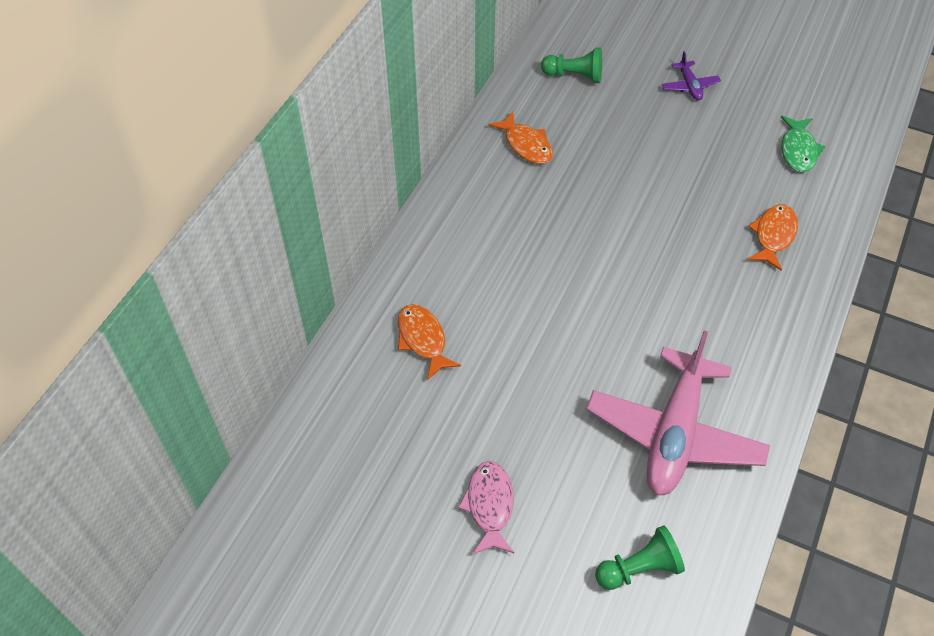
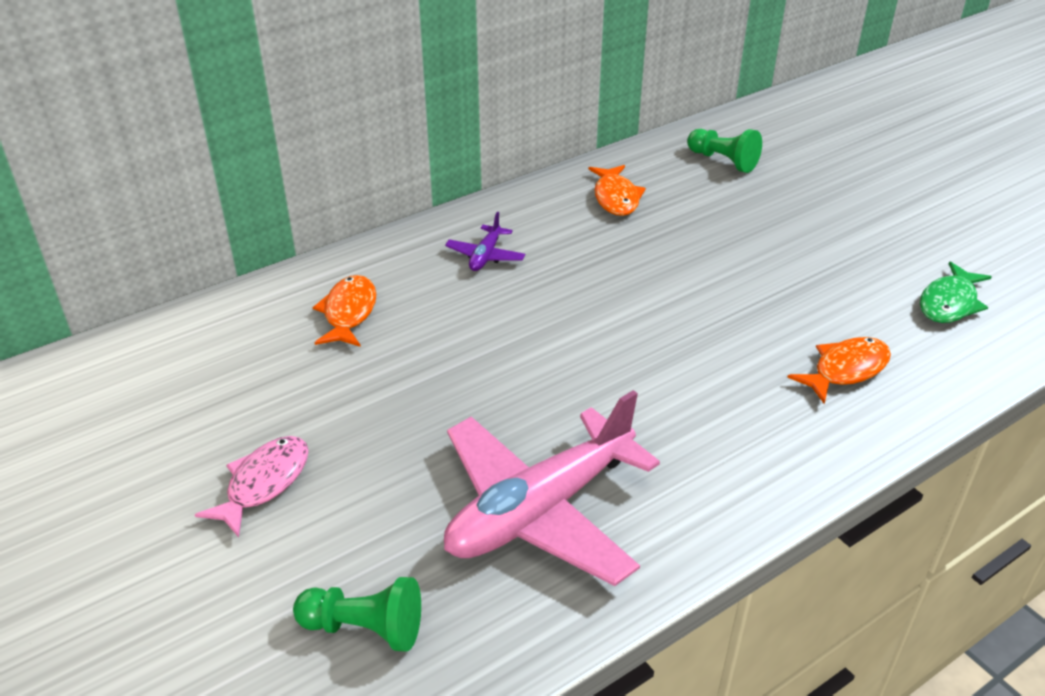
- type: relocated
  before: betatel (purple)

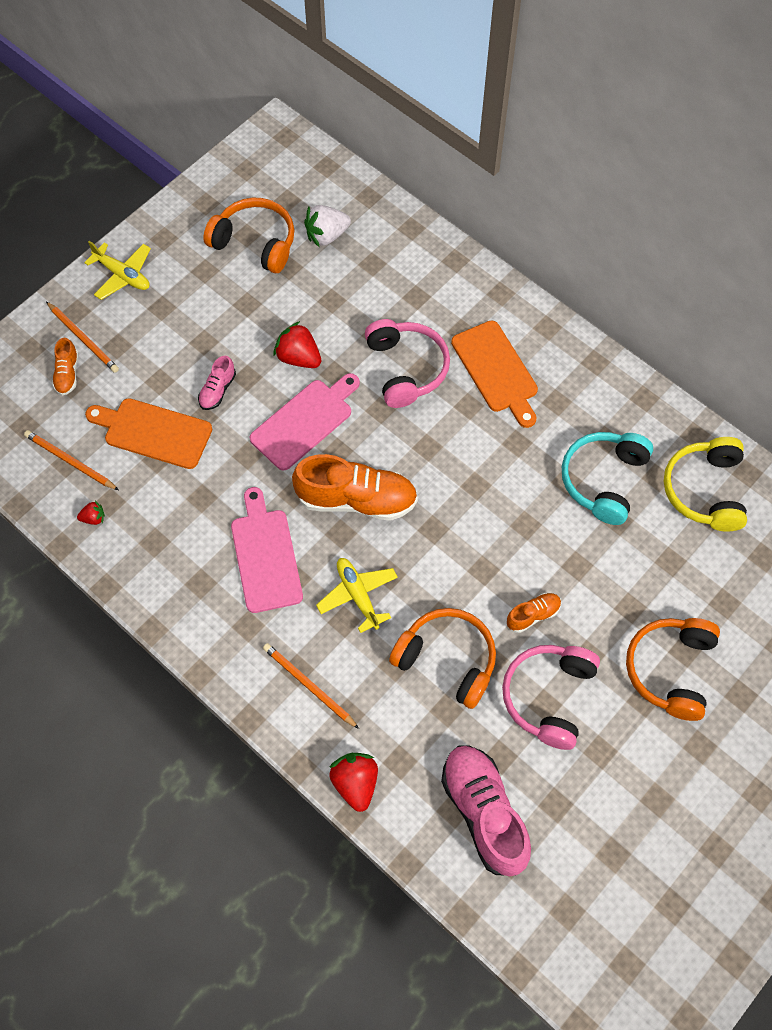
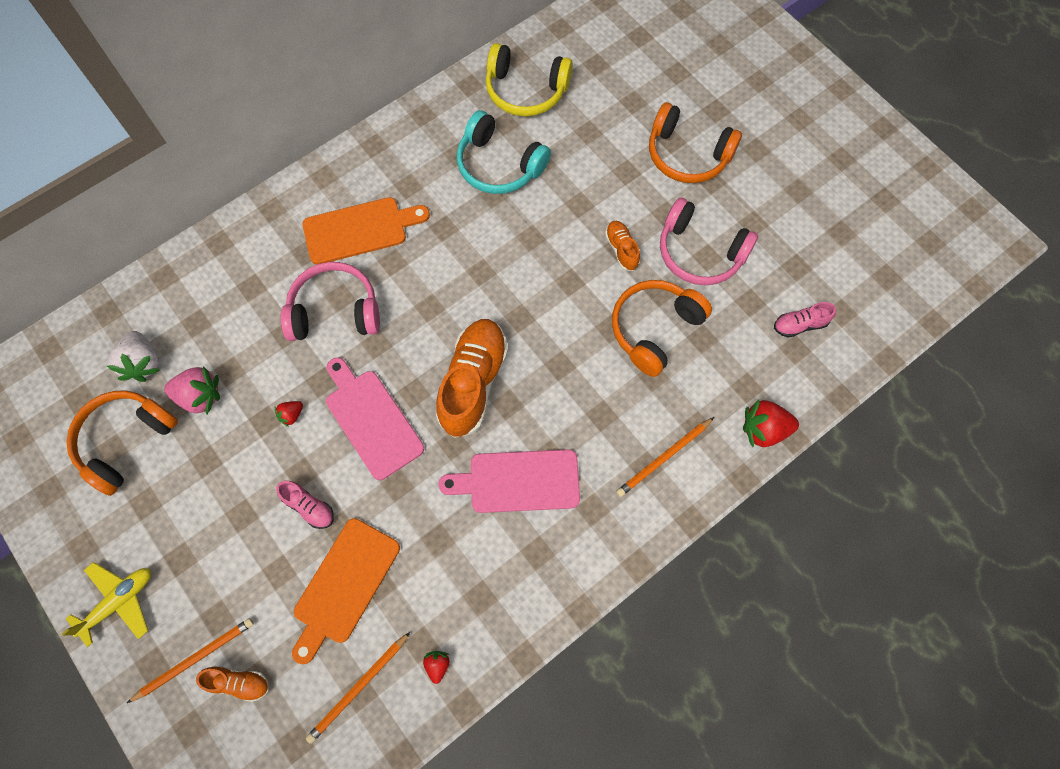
- type: missing
  before: betatel (yellow) (no. 2 from left)
- type: appeared
  after: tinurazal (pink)
- type: size
  before: tinurazal (red) (no. 2 from left in the first image)
  scale: 0.52
- type: size
  before: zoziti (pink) (no. 2 from left)
  scale: 0.48

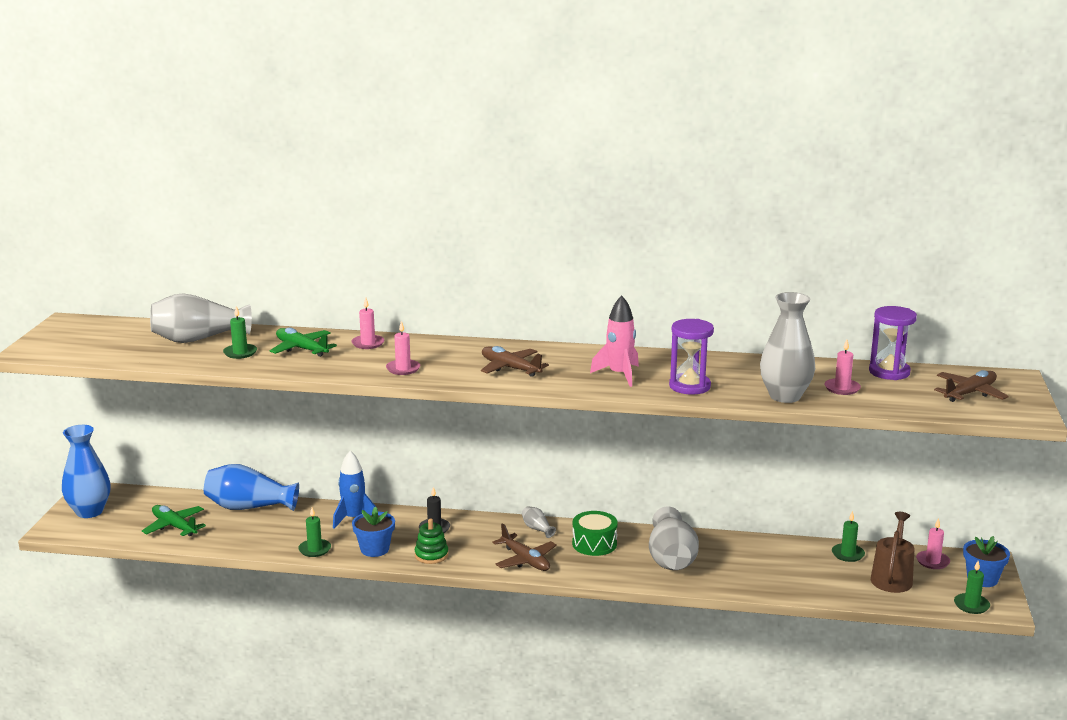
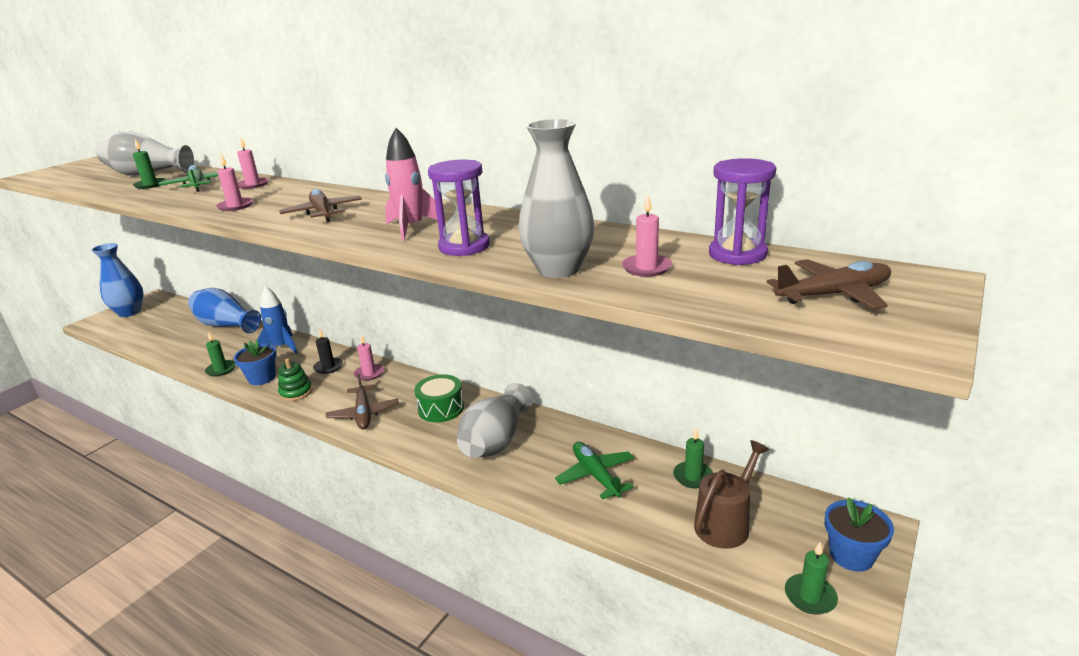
- type: missing
  before: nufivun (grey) (no. 2 from left)
- type: relocated
  before: betatel (green) (no. 1 from left in the first image)
  after: betatel (green) (no. 2 from left)
- type: relocated
  before: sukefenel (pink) (no. 4 from left in the first image)
  after: sukefenel (pink) (no. 3 from left)

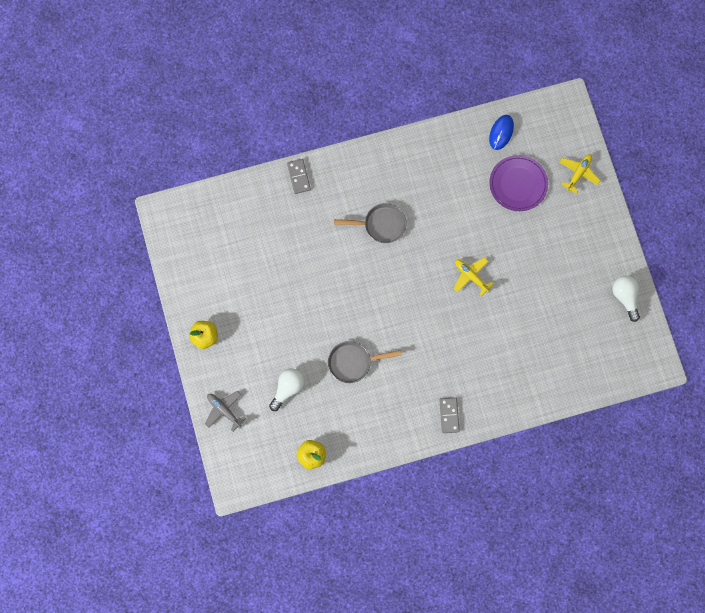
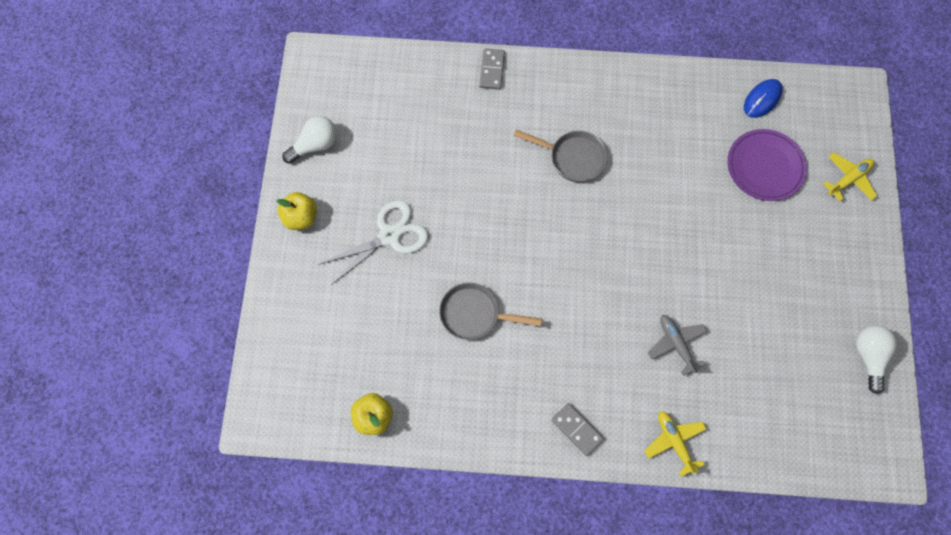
- type: appeared
  after: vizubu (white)
- type: relocated
  before: betatel (grey)
- type: relocated
  before: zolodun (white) (no. 1 from left)
- type: relocated
  before: betatel (yellow) (no. 1 from left)
- type: spun
  before: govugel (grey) (no. 2 from left)
  turn: -60

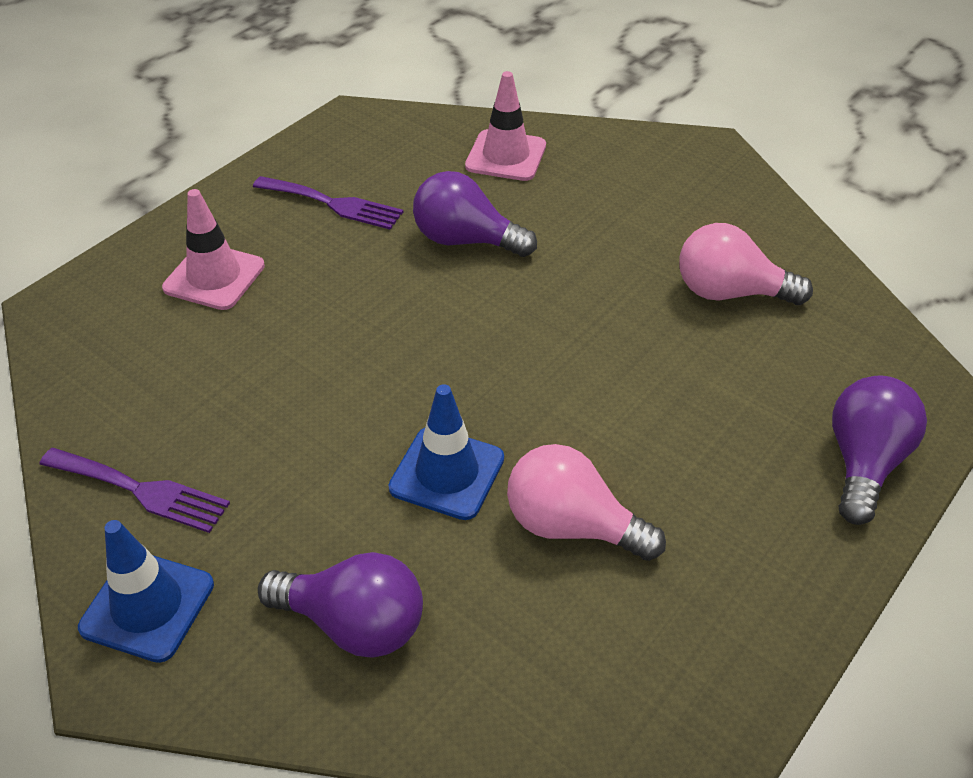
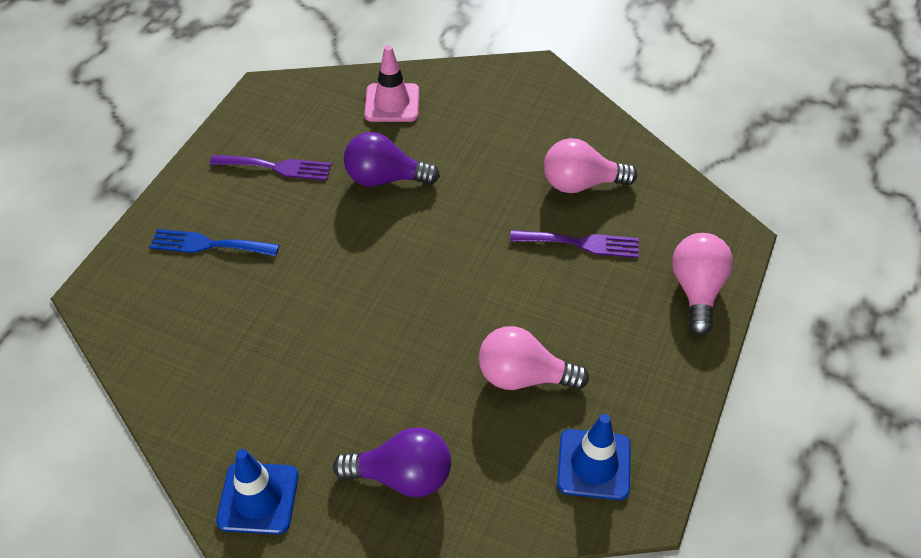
- type: relocated
  before: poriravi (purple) (no. 1 from left in the first image)
  after: poriravi (purple) (no. 2 from left)
- type: relocated
  before: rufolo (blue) (no. 2 from left)
- type: exchanged
  before: rufolo (pink) (no. 1 from left)
  after: poriravi (blue)
- type: colour
  before: zolodun (purple) (no. 3 from left)
  after: zolodun (pink) (no. 3 from left)

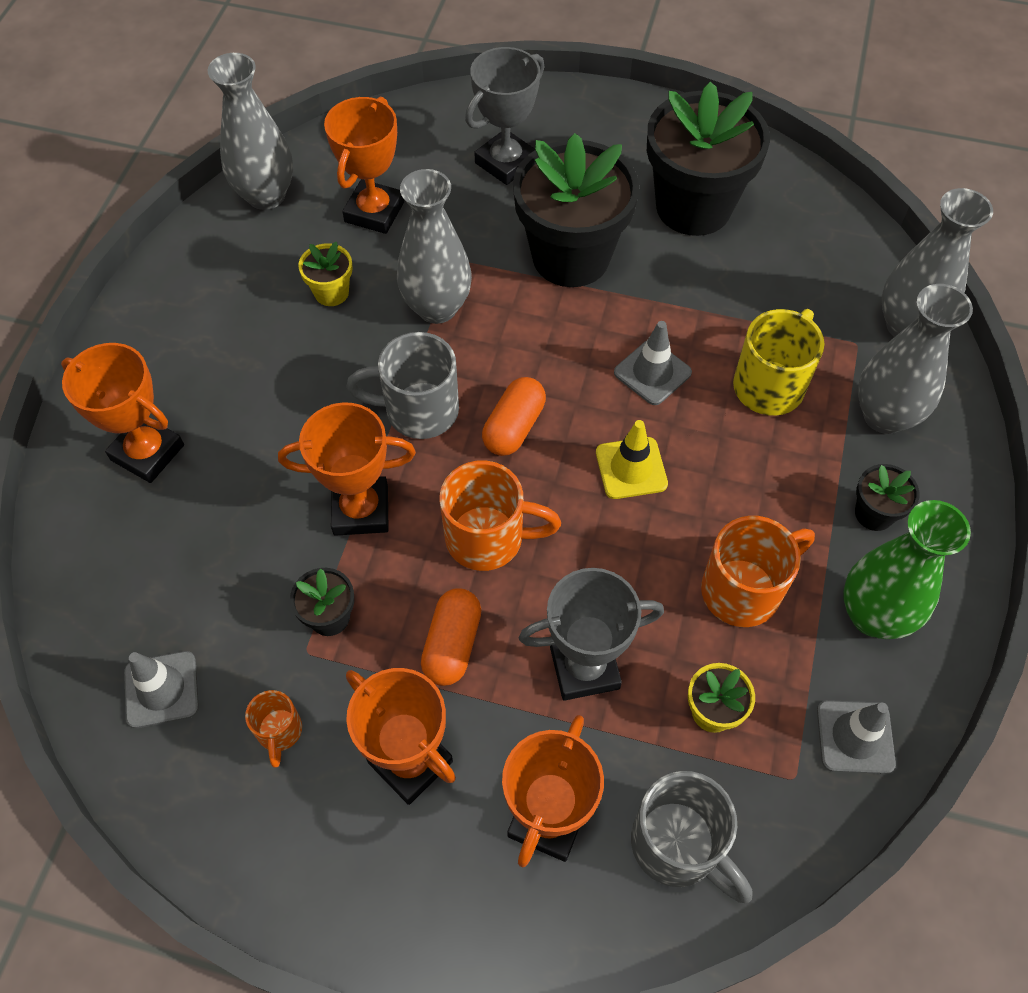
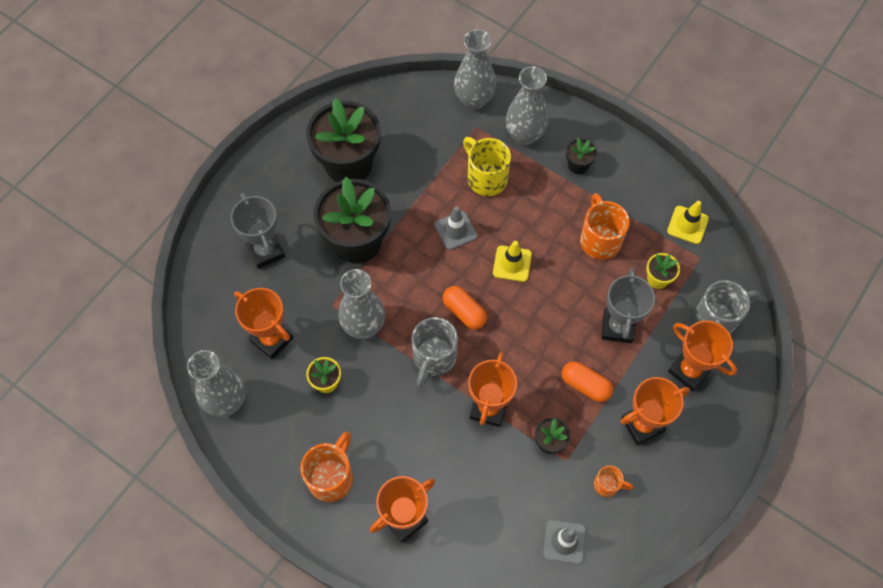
- type: missing
  before: nufivun (green)
- type: relocated
  before: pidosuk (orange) (no. 2 from left in the first image)
  after: pidosuk (orange) (no. 1 from left)
- type: colour
  before: rufolo (grey) (no. 3 from left)
  after: rufolo (yellow) (no. 2 from left)

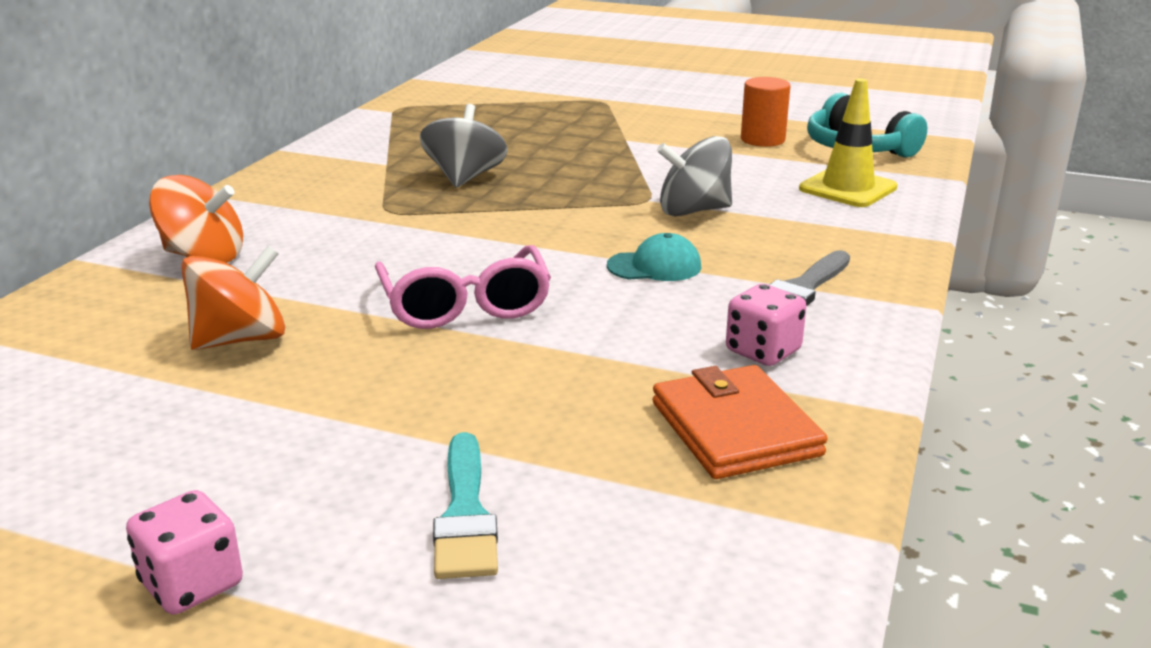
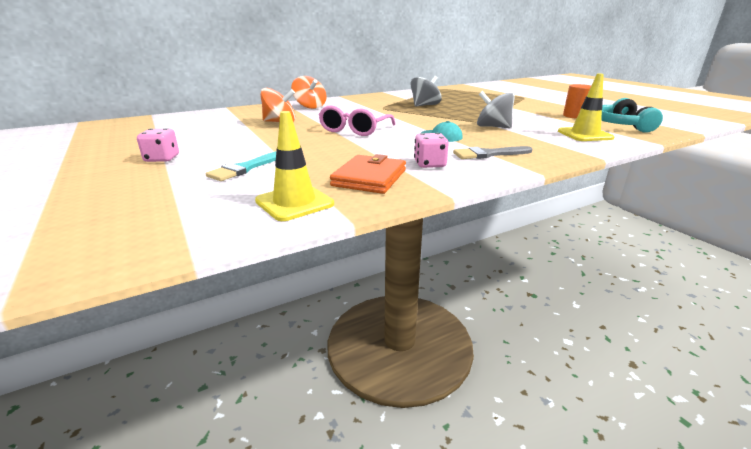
- type: appeared
  after: rufolo (yellow) (no. 1 from left)

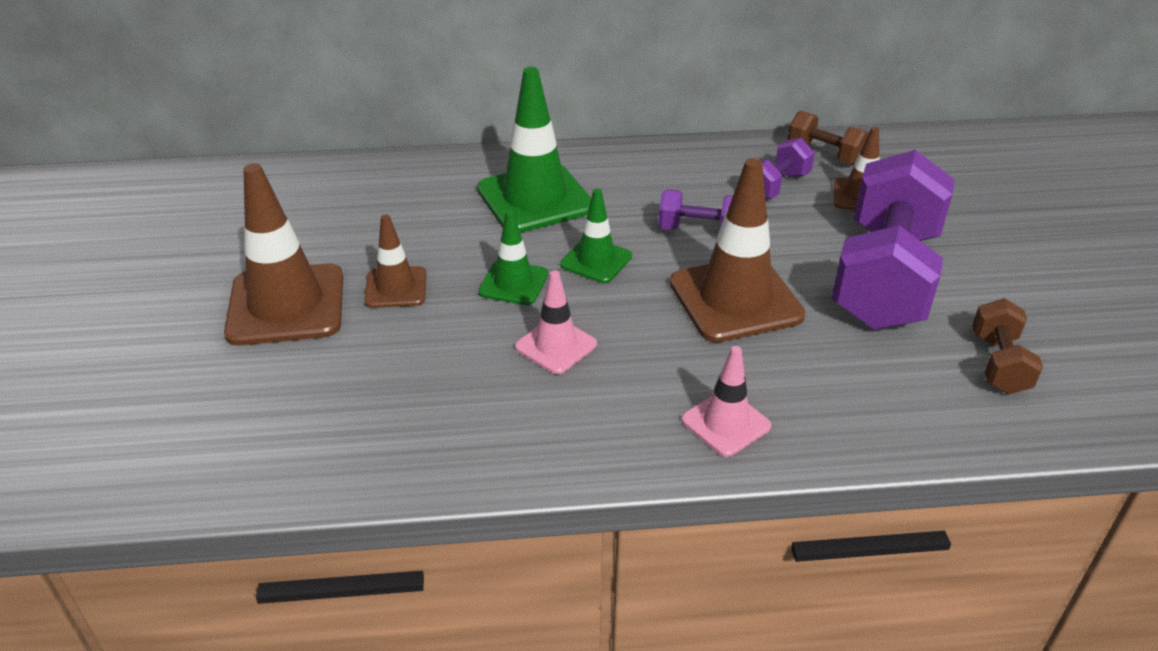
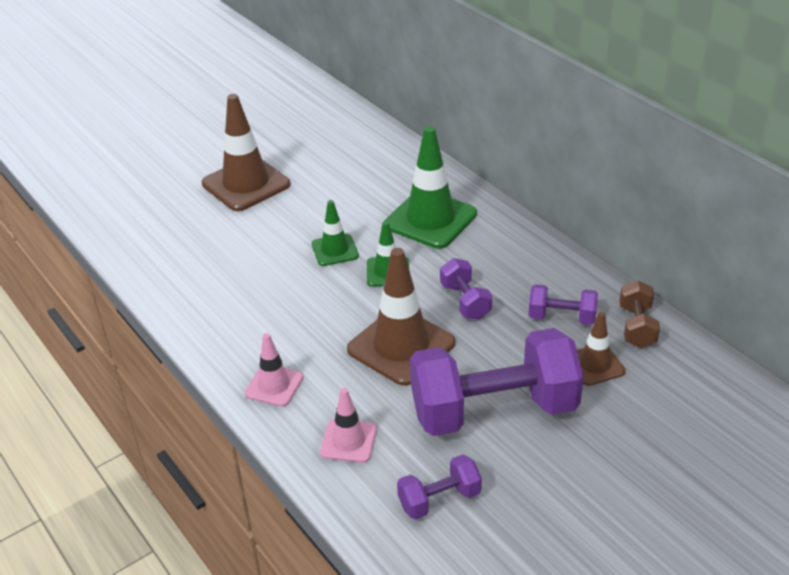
- type: missing
  before: rufolo (brown) (no. 2 from left)
- type: relocated
  before: rufolo (pink) (no. 1 from left in the first image)
  after: rufolo (pink) (no. 2 from left)
- type: colour
  before: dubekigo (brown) (no. 2 from left)
  after: dubekigo (purple) (no. 1 from left)

